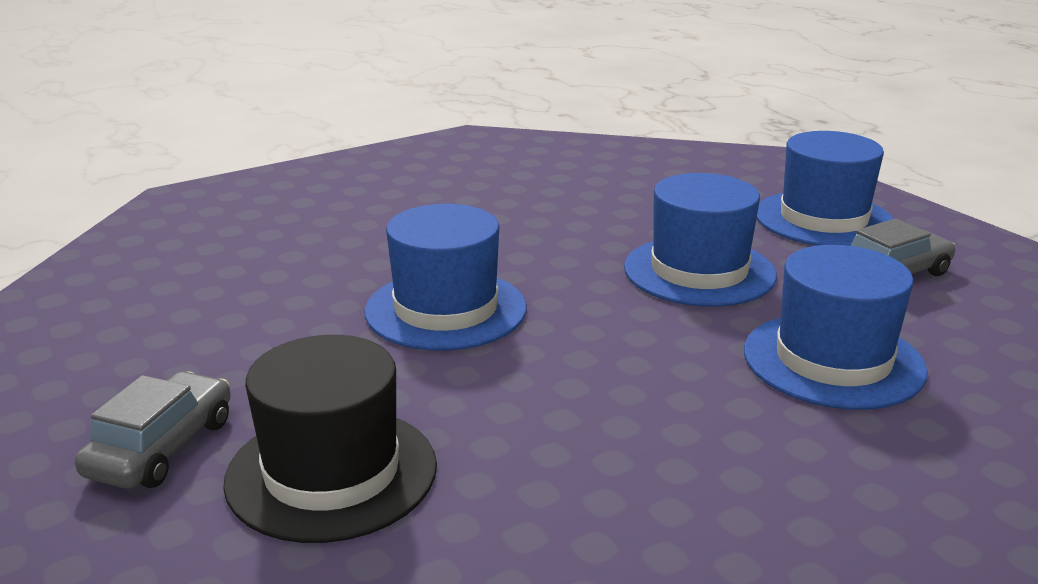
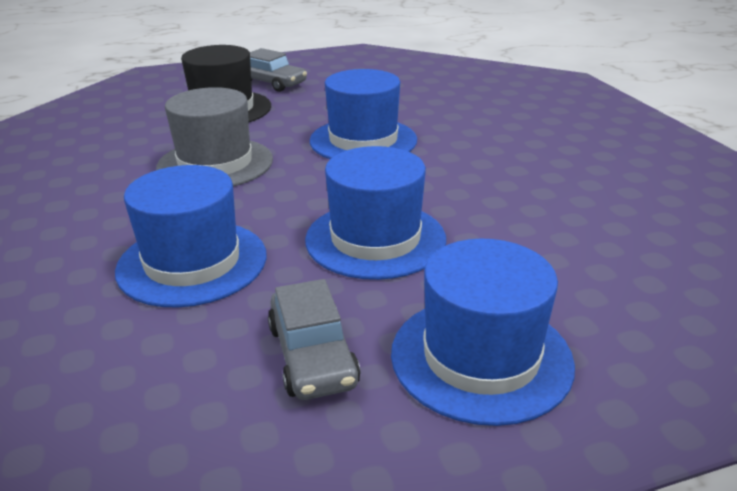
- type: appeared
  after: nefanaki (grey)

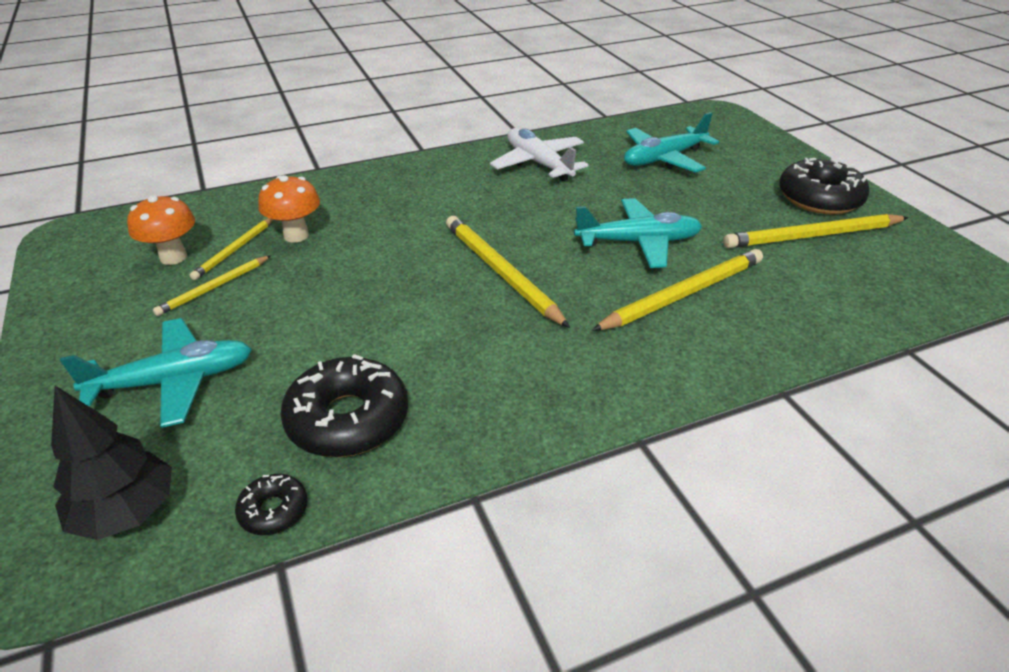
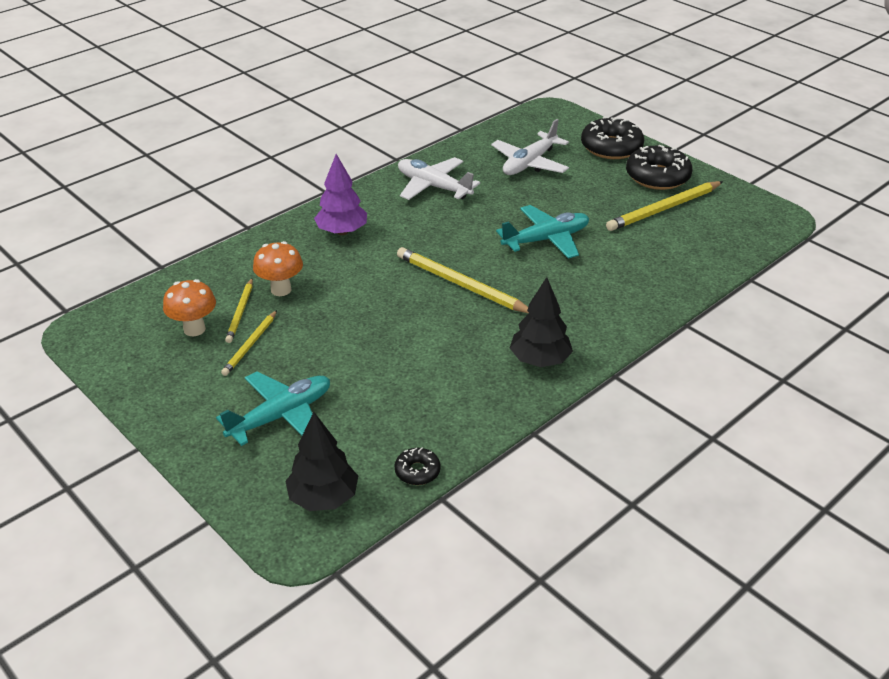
- type: missing
  before: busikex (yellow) (no. 4 from left)
- type: appeared
  after: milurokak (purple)
- type: appeared
  after: milurokak (black) (no. 2 from left)
- type: relocated
  before: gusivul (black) (no. 2 from left)
- type: colour
  before: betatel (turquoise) (no. 3 from left)
  after: betatel (white) (no. 2 from left)

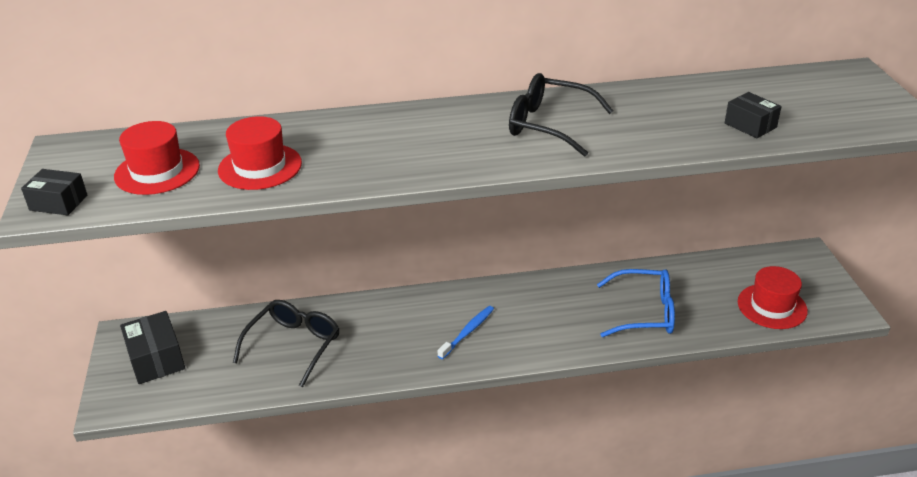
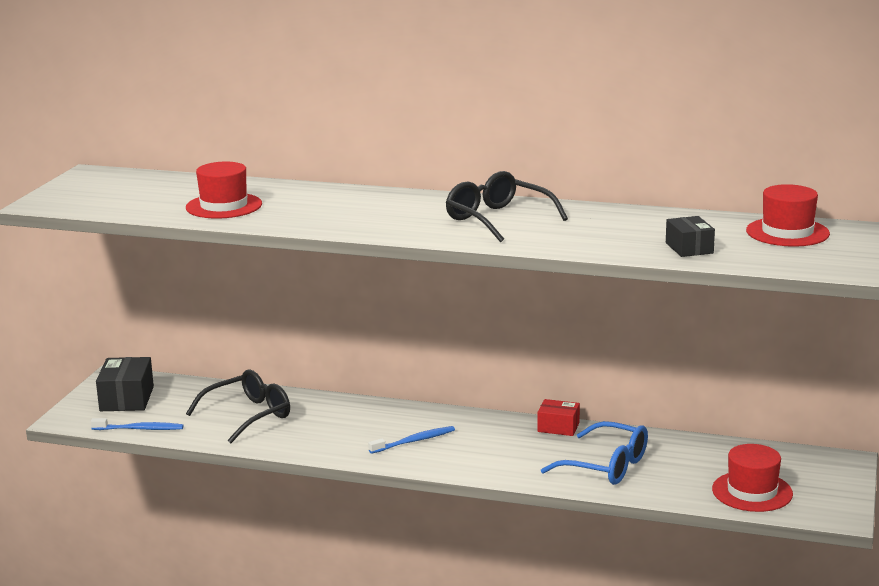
- type: missing
  before: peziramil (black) (no. 1 from left)
- type: appeared
  after: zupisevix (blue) (no. 1 from left)
- type: appeared
  after: peziramil (red)
- type: relocated
  before: nefanaki (red) (no. 1 from left in the first image)
  after: nefanaki (red) (no. 3 from left)

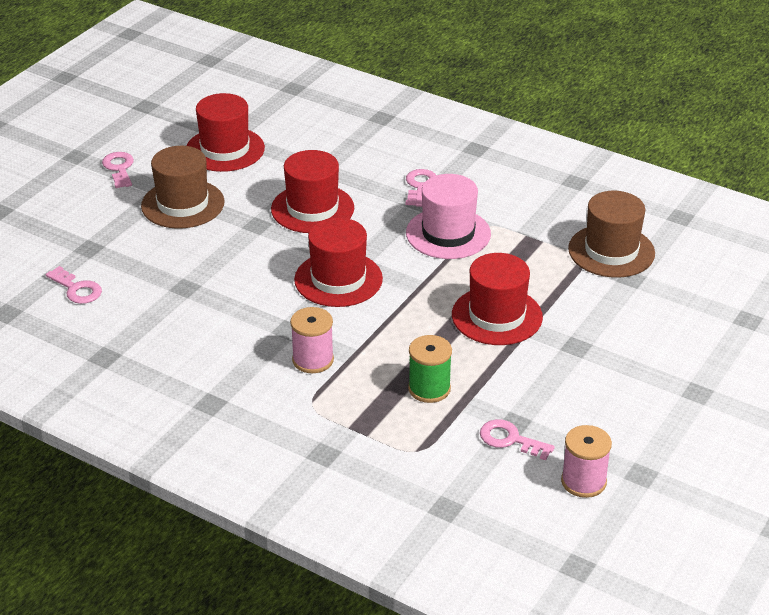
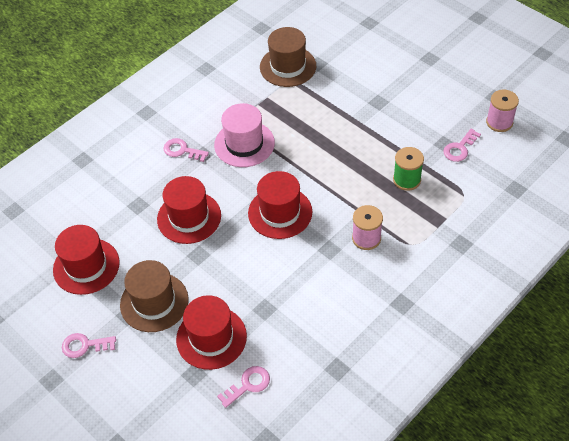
- type: relocated
  before: nefanaki (red) (no. 4 from left in the first image)
  after: nefanaki (red) (no. 3 from left)

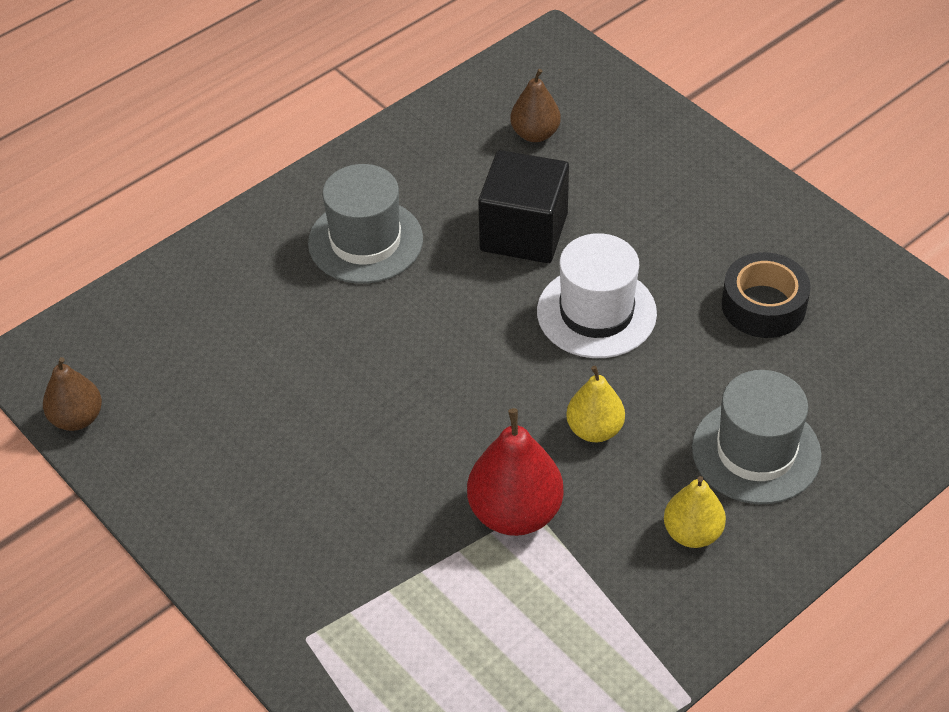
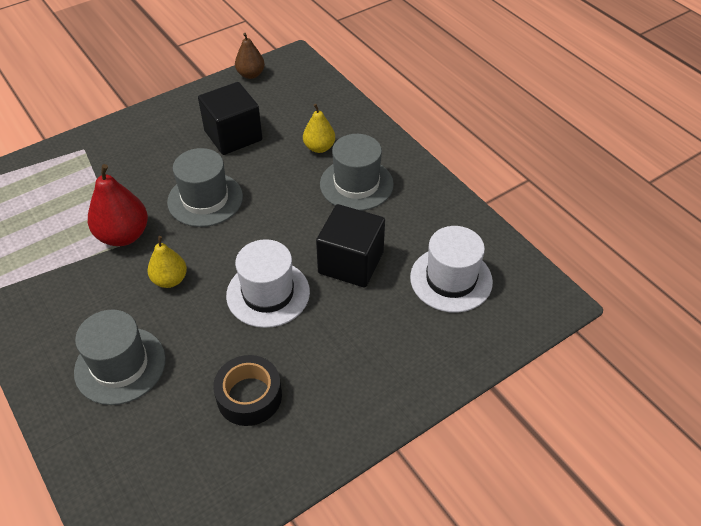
- type: appeared
  after: nefanaki (grey) (no. 2 from left)
- type: appeared
  after: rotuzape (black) (no. 1 from left)
- type: relocated
  before: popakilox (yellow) (no. 2 from left)
- type: exchanged
  before: popakilox (brown) (no. 2 from left)
  after: nefanaki (white) (no. 2 from left)

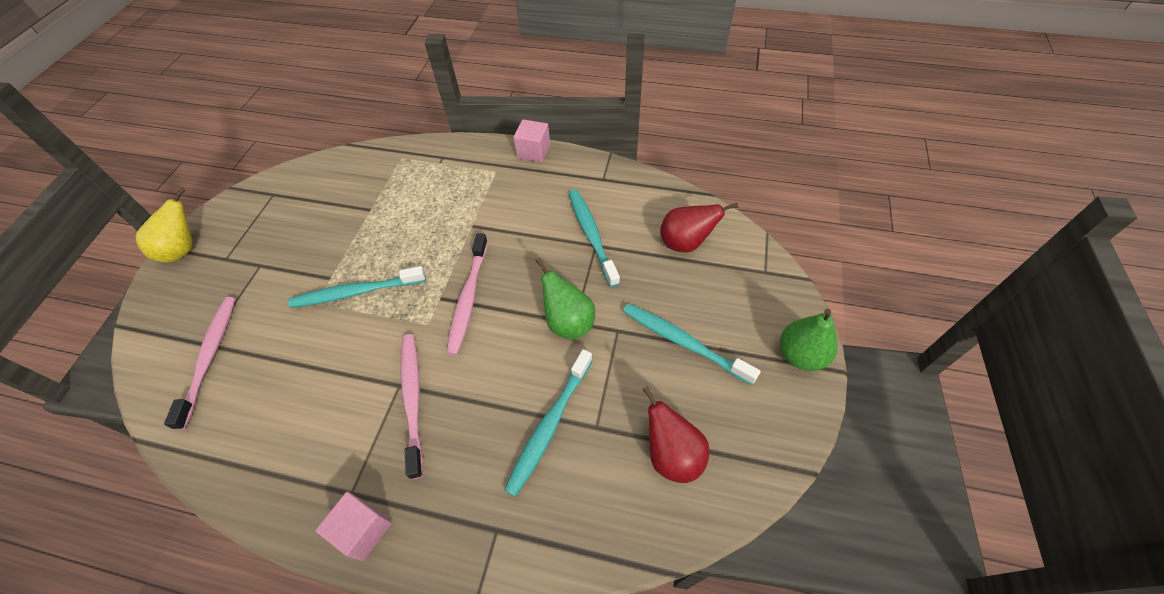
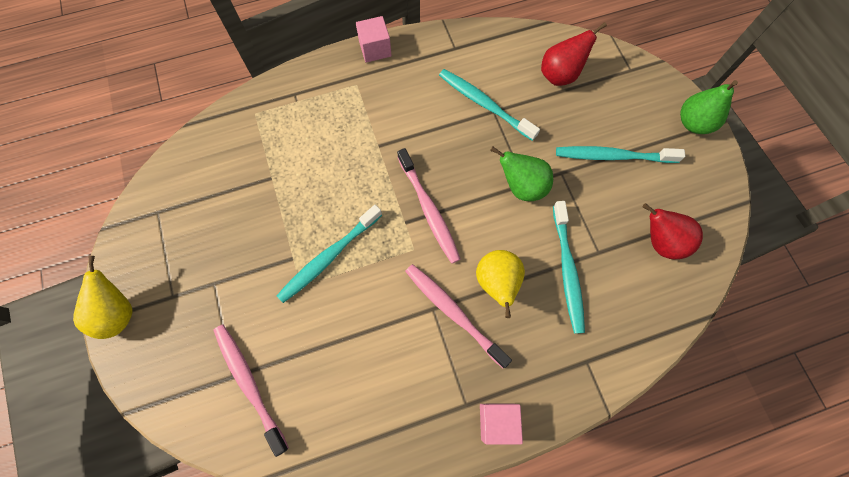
- type: appeared
  after: popakilox (yellow) (no. 2 from left)

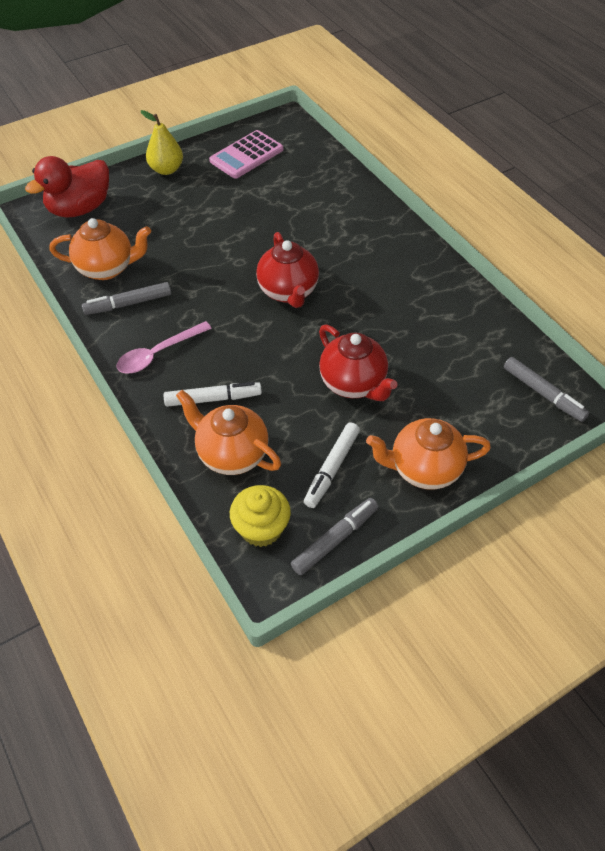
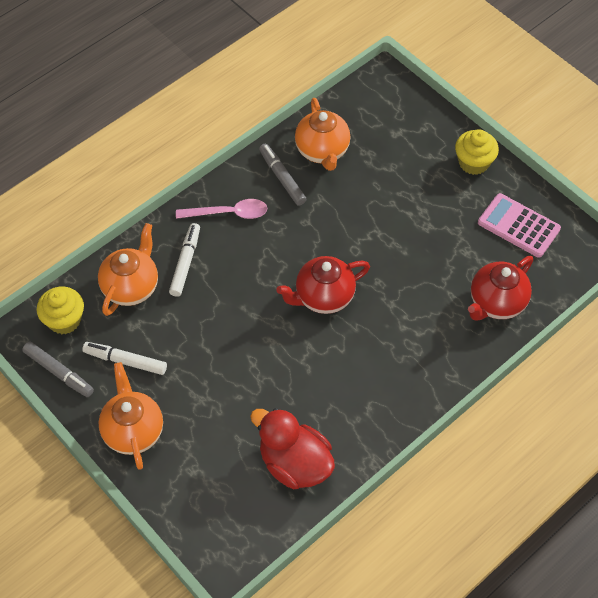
- type: missing
  before: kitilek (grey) (no. 3 from left)
- type: relocated
  before: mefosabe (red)
- type: relocated
  before: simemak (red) (no. 2 from left)
- type: exchanged
  before: popakilox (yellow)
  after: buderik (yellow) (no. 2 from left)
- type: spun
  before: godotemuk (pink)
  turn: 135
- type: spun
  before: kitilek (white) (no. 1 from left in the first image)
  turn: -150

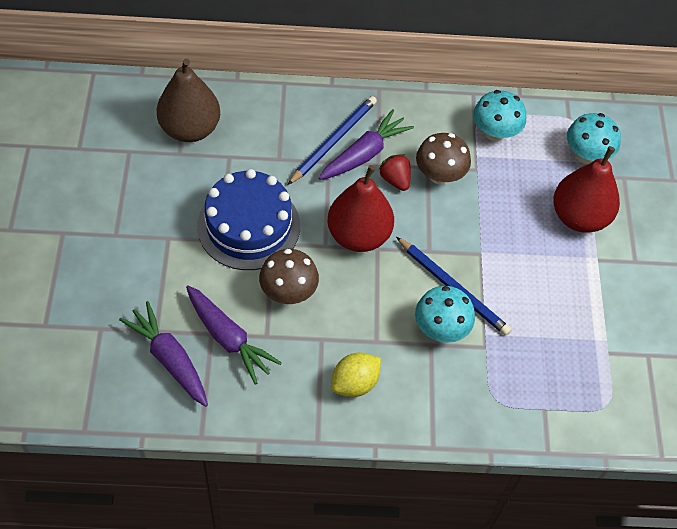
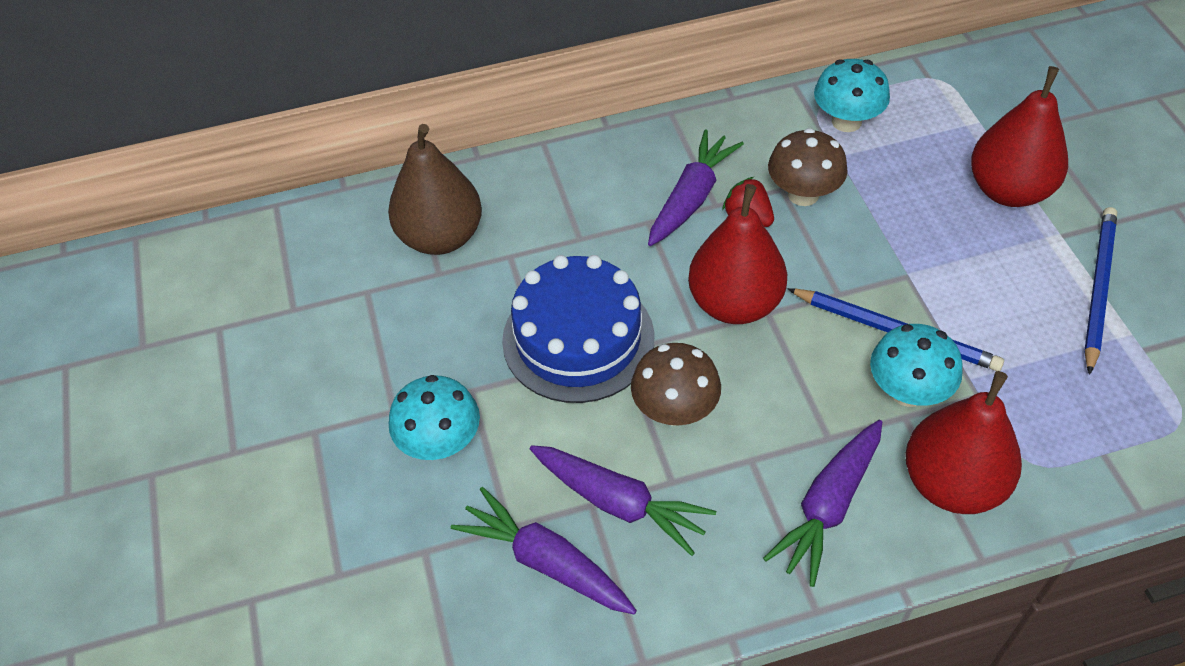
- type: appeared
  after: popakilox (red) (no. 2 from left)
- type: relocated
  before: busikex (blue) (no. 1 from left in the first image)
  after: busikex (blue) (no. 2 from left)
- type: relocated
  before: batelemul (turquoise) (no. 3 from left in the first image)
  after: batelemul (turquoise) (no. 1 from left)
- type: exchanged
  before: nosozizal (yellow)
  after: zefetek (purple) (no. 4 from left)

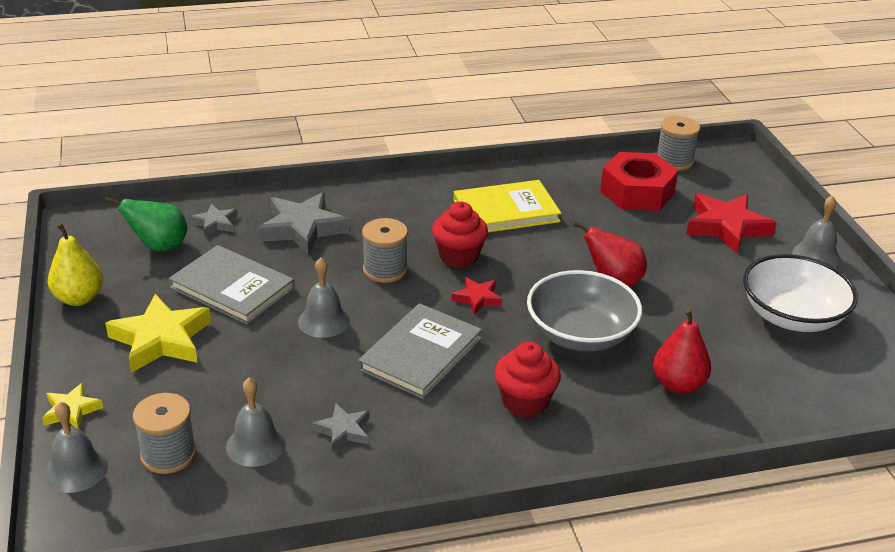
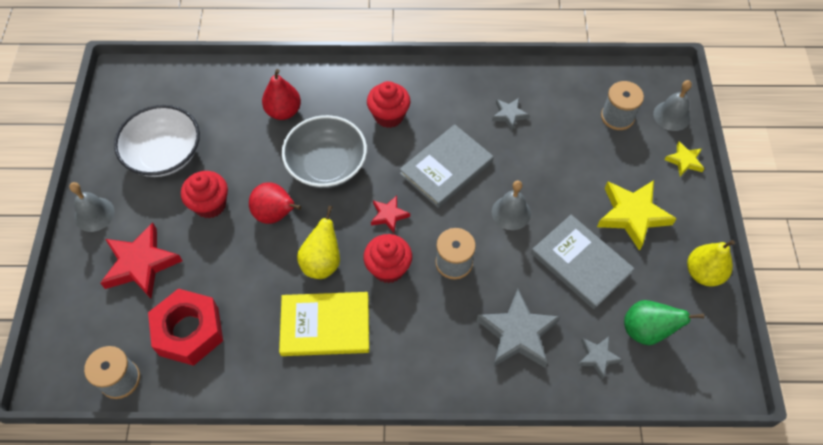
- type: missing
  before: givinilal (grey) (no. 2 from left)
- type: appeared
  after: buderik (red) (no. 1 from left)
- type: appeared
  after: popakilox (yellow) (no. 1 from left)

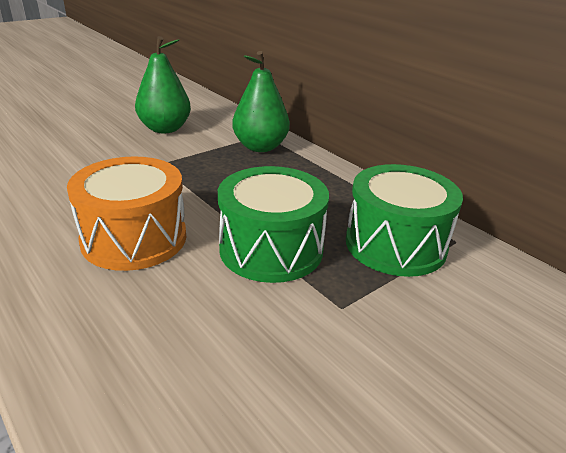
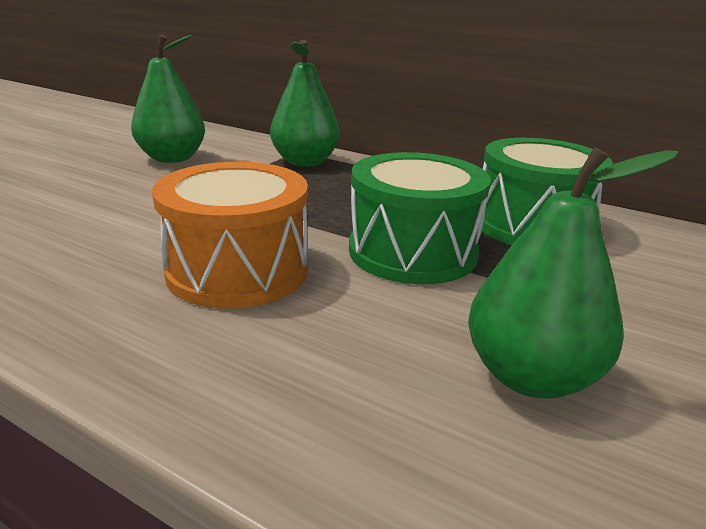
- type: appeared
  after: popakilox (green) (no. 3 from left)

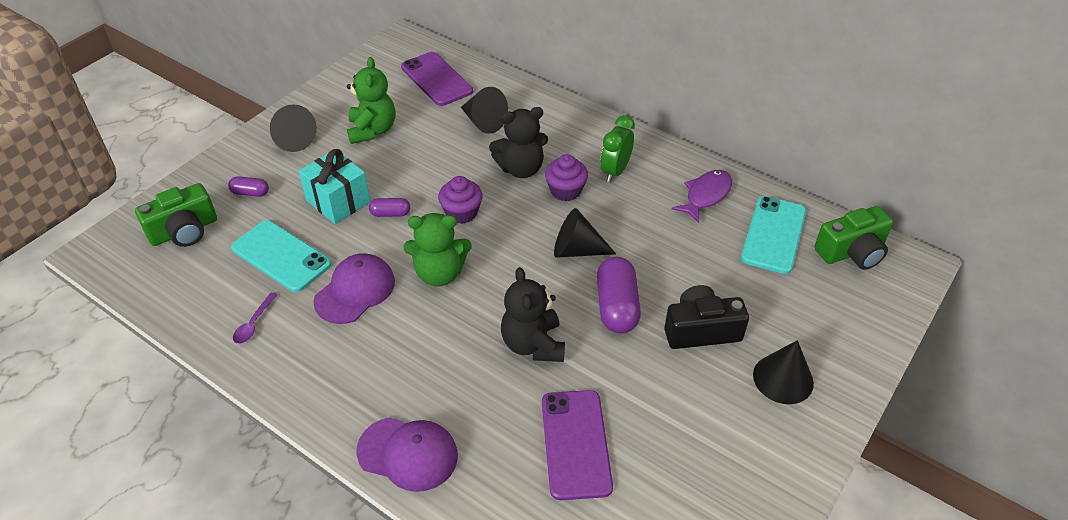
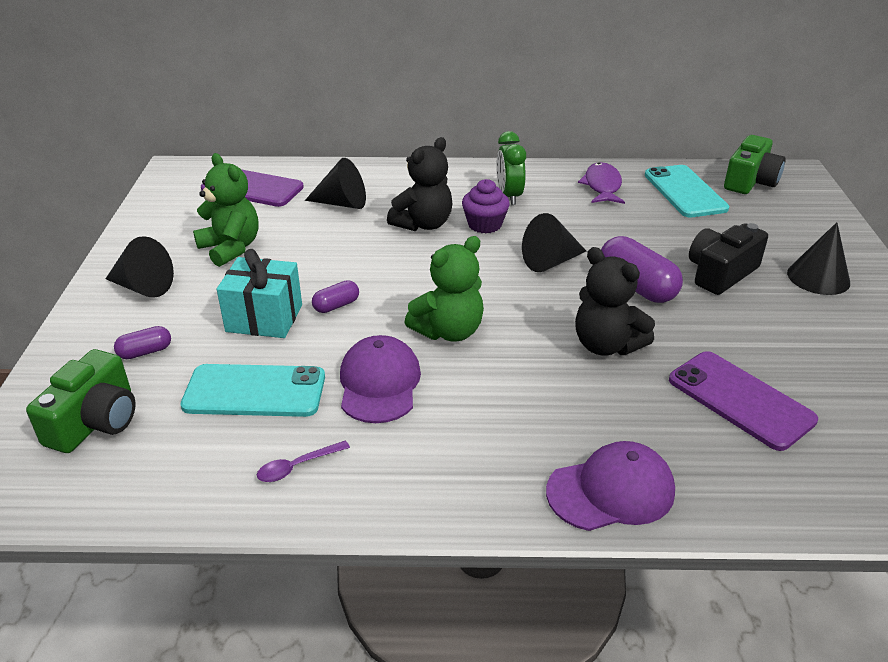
- type: missing
  before: buderik (purple) (no. 1 from left)
- type: spun
  before: godotemuk (purple)
  turn: 75

